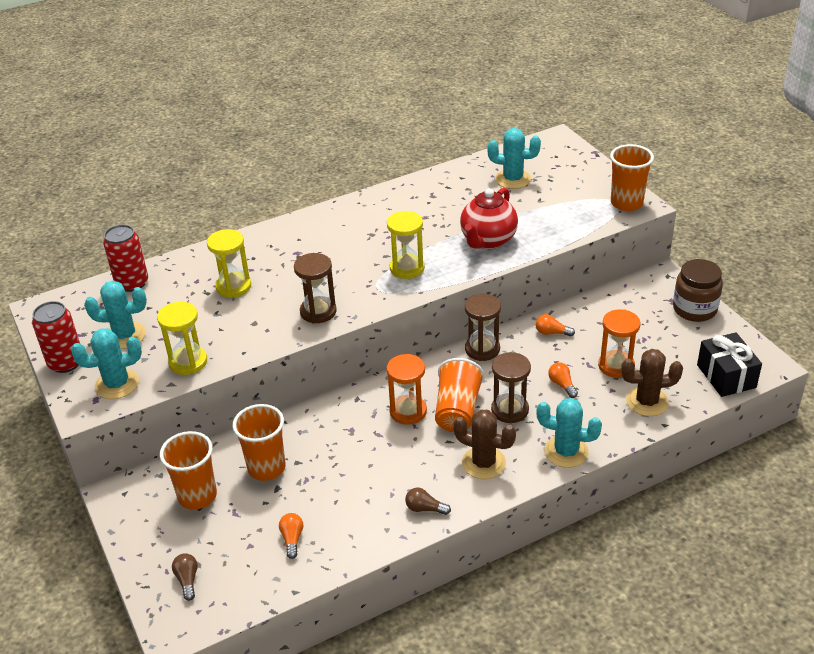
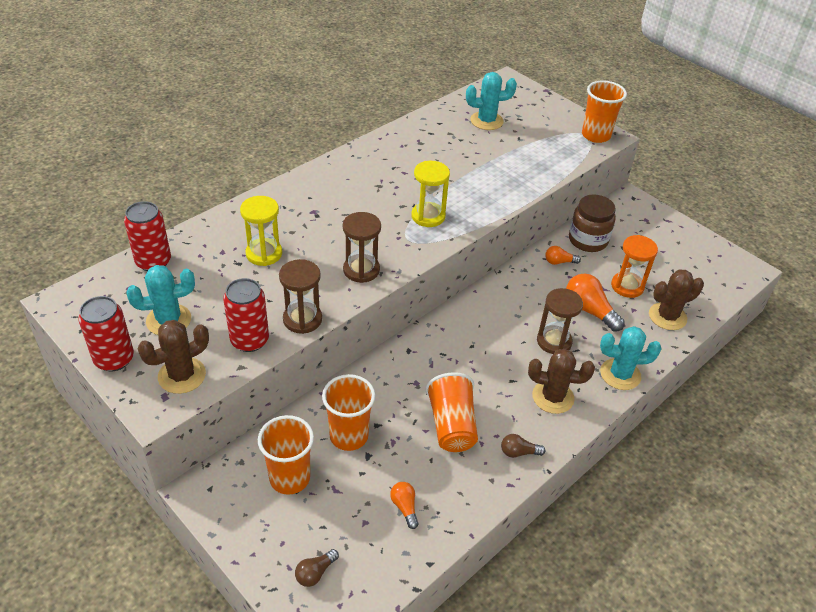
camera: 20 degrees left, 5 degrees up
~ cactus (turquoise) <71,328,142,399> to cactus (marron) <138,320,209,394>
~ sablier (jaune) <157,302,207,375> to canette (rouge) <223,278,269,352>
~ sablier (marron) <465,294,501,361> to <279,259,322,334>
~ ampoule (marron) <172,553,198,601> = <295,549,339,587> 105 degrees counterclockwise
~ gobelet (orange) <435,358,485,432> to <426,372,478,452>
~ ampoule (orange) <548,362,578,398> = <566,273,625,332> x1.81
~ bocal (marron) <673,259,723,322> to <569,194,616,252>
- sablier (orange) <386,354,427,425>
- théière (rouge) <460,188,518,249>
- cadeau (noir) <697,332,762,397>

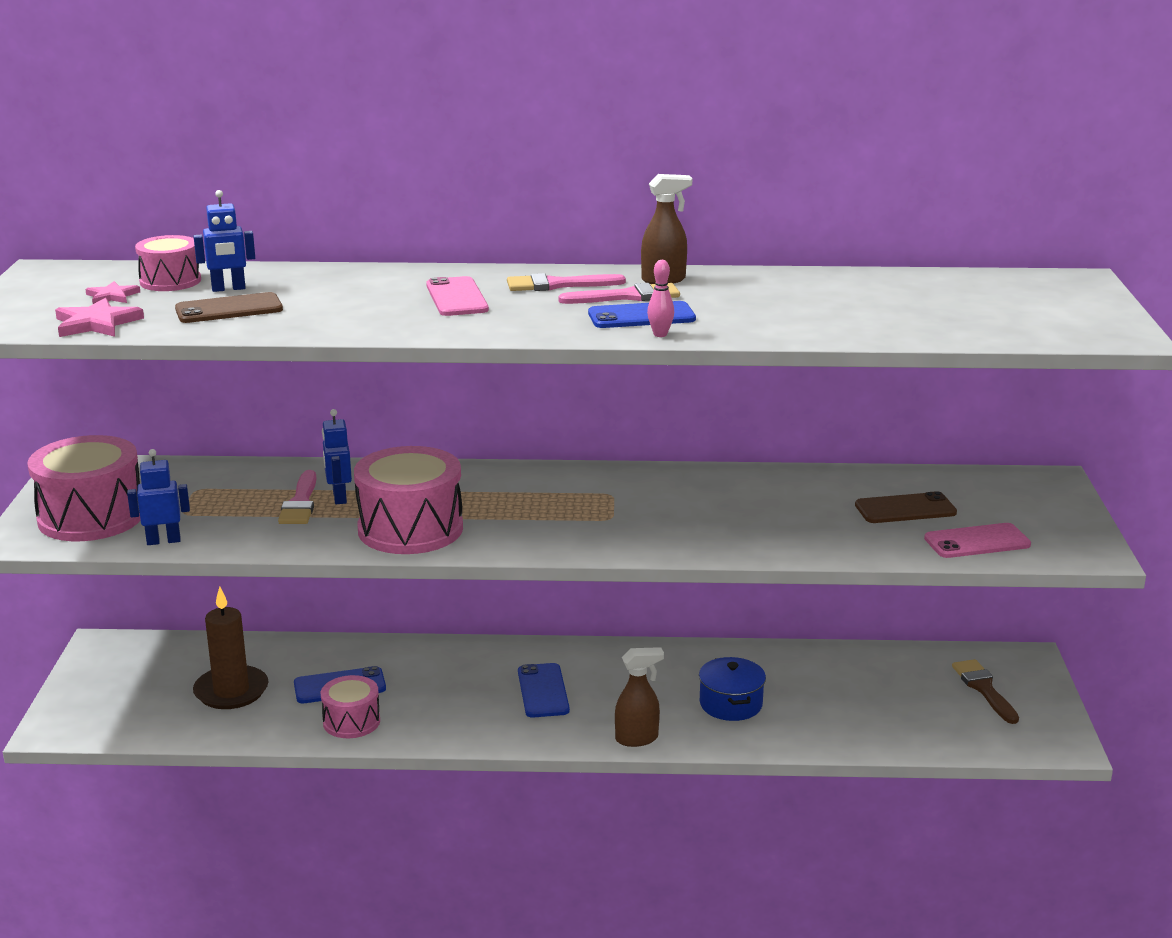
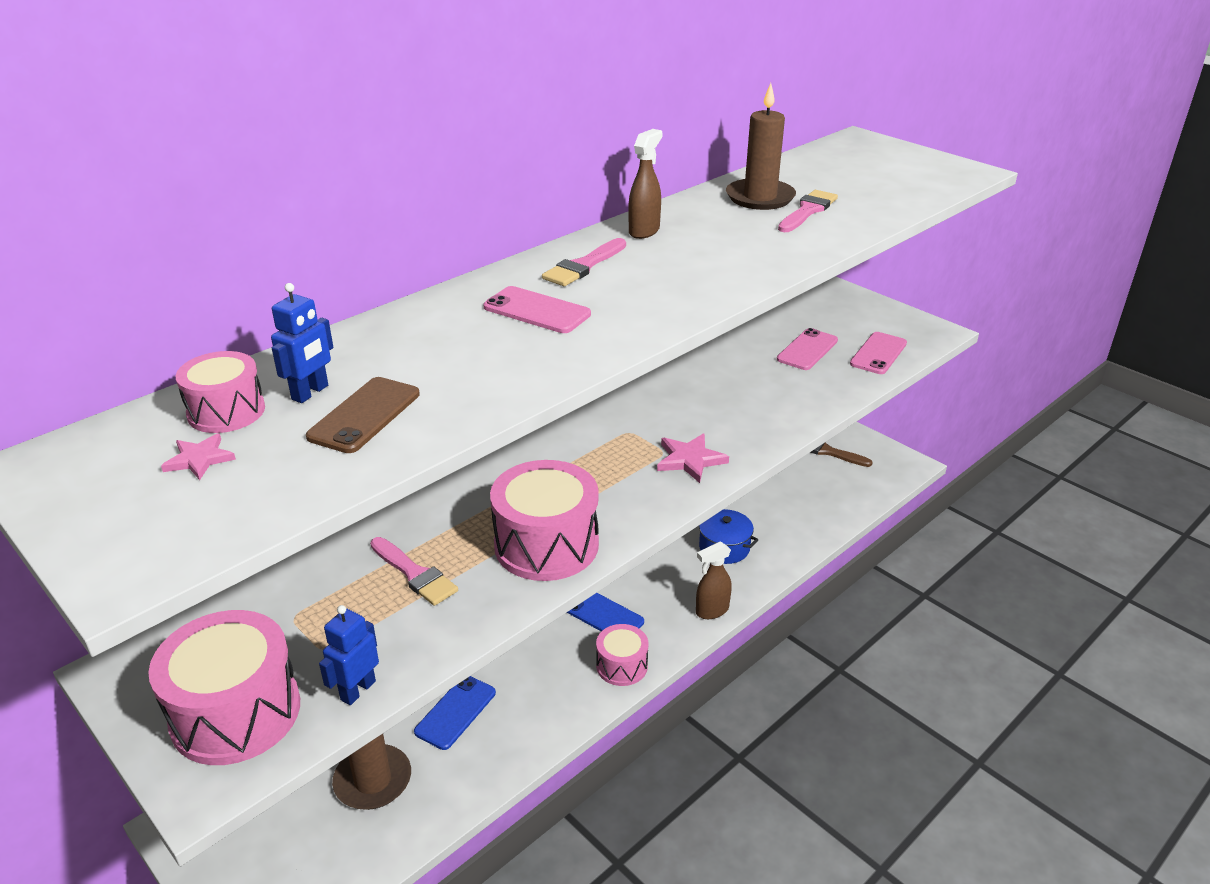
camera: 45 degrees left, 10 degrees up
~ tambour (rose) <321,675,380,738> to <596,624,648,686>
~ étoile (rose) <55,298,144,337> to <657,433,729,483>
~ vaporisateur (marron) <615,647,664,747> = <696,542,732,619> 150 degrees counterclockwise
+ bougie (marron) <726,83,796,210>
~ téléphone (marron) <855,491,957,523> to téléphone (rose) <777,328,838,370>
~ pinceau (rose) <558,283,680,304> to <778,190,838,232>
- robot (bleu) <322,409,352,504>
- téléphone (bleu) <588,301,696,328>
- quille (rose) <647,260,674,337>

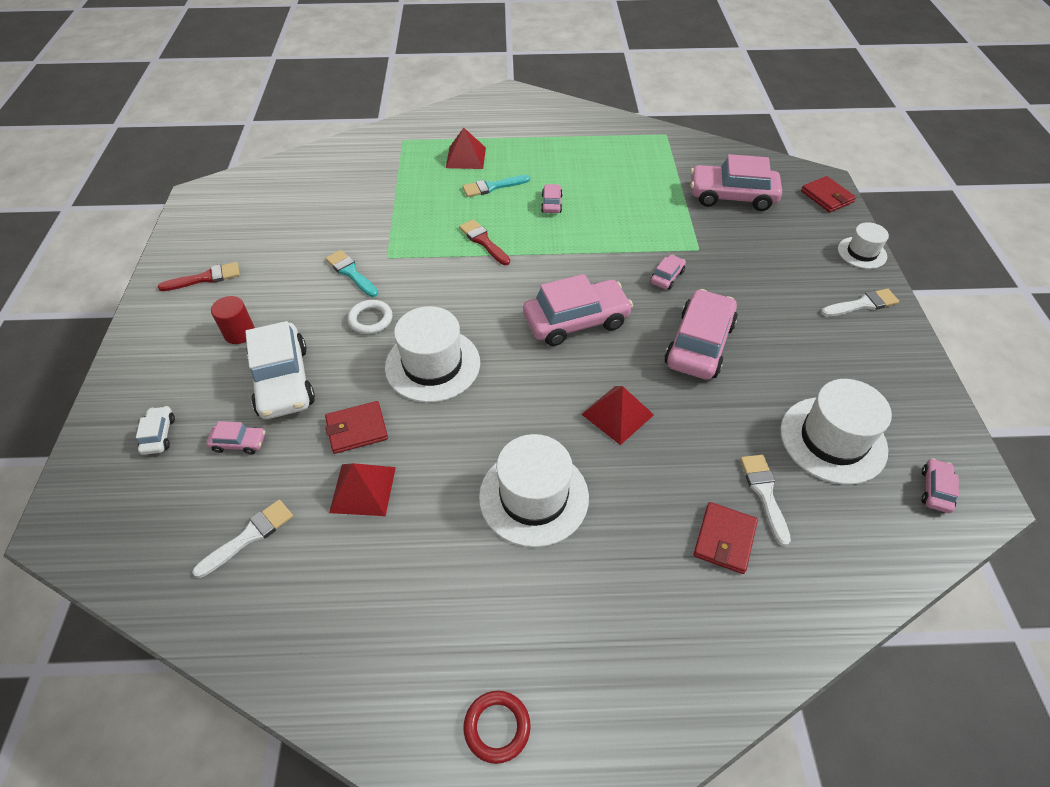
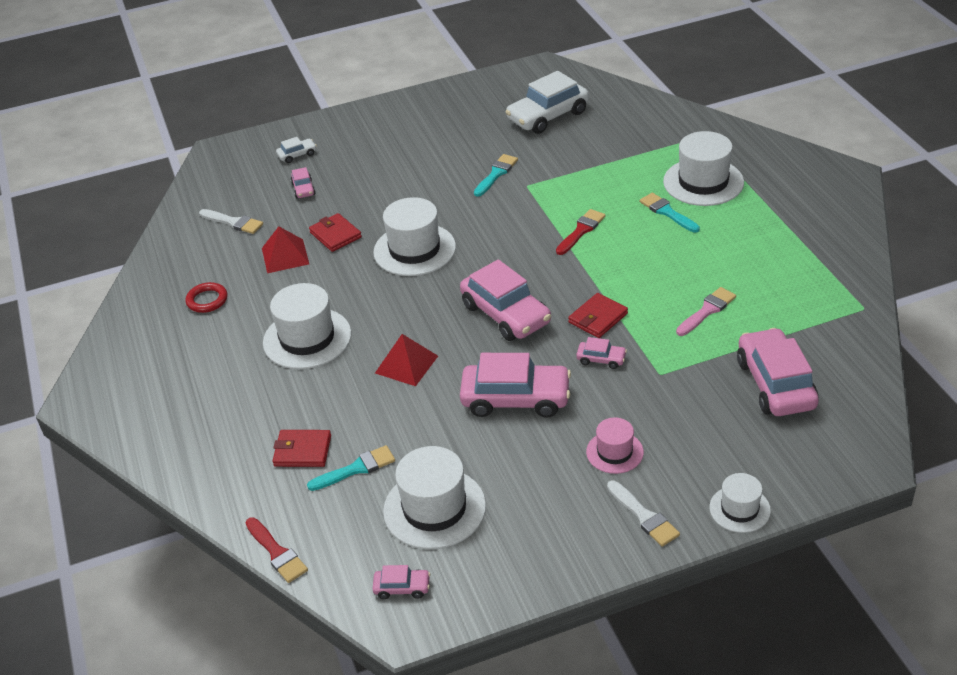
camera: 75 degrees right, 10 degrees down
~ anneau (rouge) <464,691,531,764> to <186,282,228,313>
~ pinceau (rouge) <158,262,240,291> to <245,517,308,583>
~ pinceau (blanc) <740,455,791,546> to pinceau (turquoise) <307,445,395,491>
~ voiture (blanc) <245,321,315,419> to <506,71,589,134>
~ portefeuille (rouge) <801,176,856,212> to <568,293,628,338>
+ chapeau (rose) <586,418,644,474>
~ pyramide (rouge) <446,128,486,169> to chapeau (blanc) <663,131,744,206>
+ pinceau (rose) <676,287,736,336>
- cylindre (rouge) <211,296,255,344>
- anneau (blanc) <348,300,392,334>
- voiture (rose) <541,184,563,213>

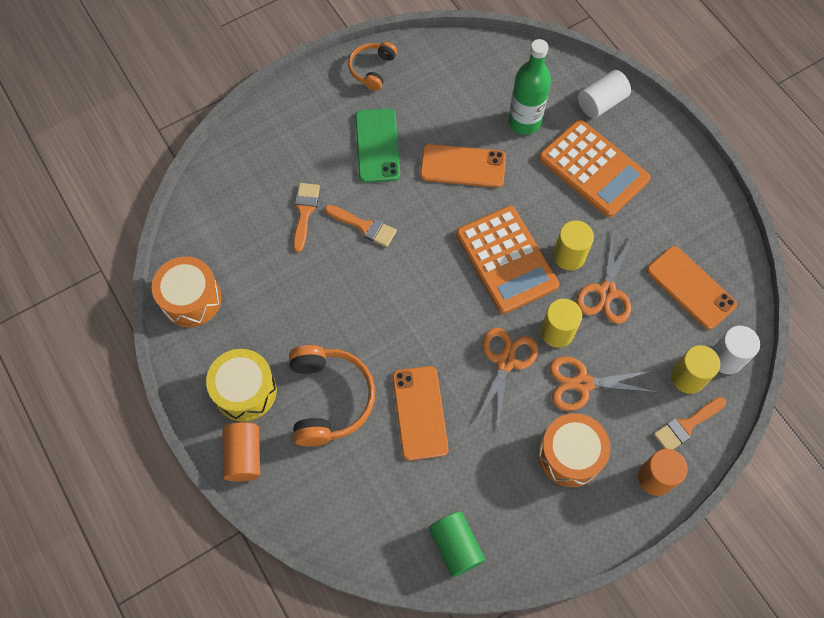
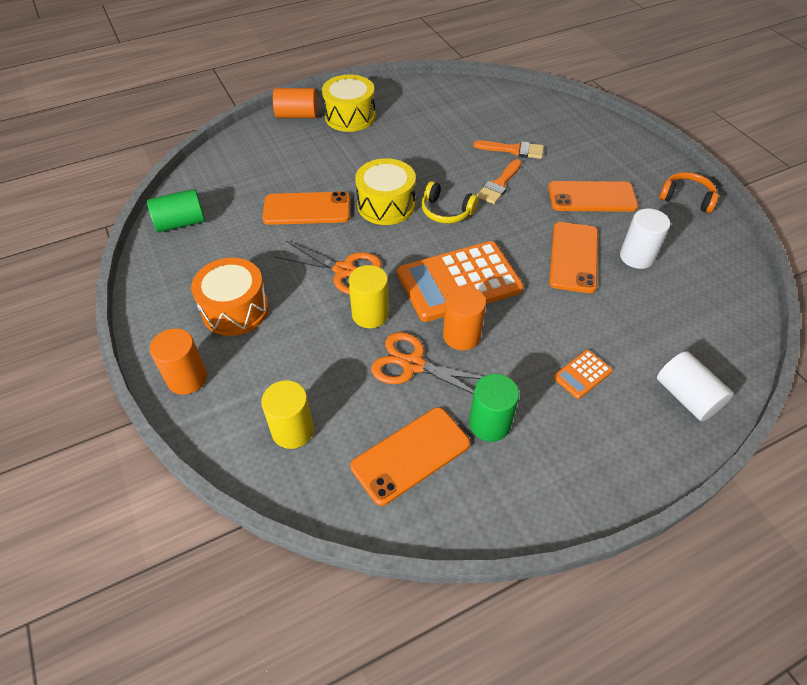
camera: 95 degrees right, 15 degrees down
+ tambour (jaune) <355,158,416,225>
+ casque audio (jaune) <421,181,478,223>
~ cylindre (jaune) <553,220,594,271> to cylindre (orange) <443,286,486,350>
+ cylindre (vert) <469,374,519,442>
~ téléphone (vert) <355,108,400,183> to téléphone (orange) <548,181,638,212>
~ calculatrice (orange) <539,119,651,218> = <553,350,613,399> x0.43
~ cylindre (blanc) <712,326,760,374> to <620,208,670,269>
- tambour (orange) <152,256,222,327>
- casque audio (orange) <289,345,375,447>
- bouteille (vert) <508,39,551,135>
- ciseaux (orange) <549,356,655,411>
- pinceau (orange) <653,397,726,450>

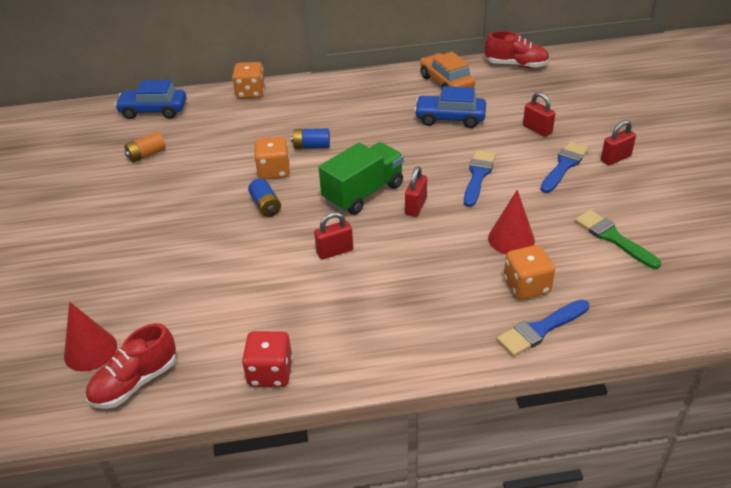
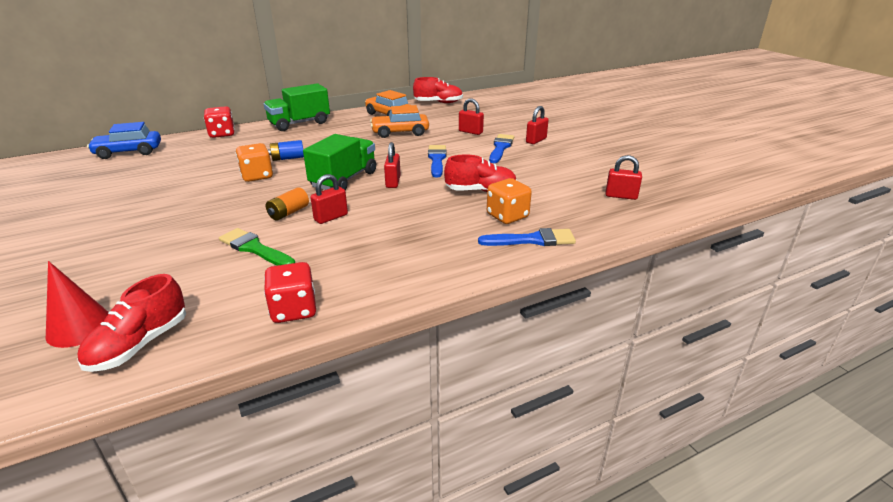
camera: 20 degrees left, 10 degrees down
~ dé (orange) <232,62,265,99> to dé (rouge) <204,106,235,138>
~ pinceau (vert) <575,210,661,269> to <219,228,295,266>
+ camion (vert) <264,83,330,131>
~ pile (orange) <124,132,166,163> to <266,187,309,221>
~ voiture (bleu) <414,86,486,128> to voiture (orange) <370,105,429,138>
~ cône (rouge) <488,190,535,254> to chaussure (rouge) <444,154,516,192>
~ pinceau (bleu) <497,299,589,356> = <478,228,576,246> 135 degrees counterclockwise
+ cadenas (rouge) <606,155,642,200>
- pile (bleu) <248,178,281,217>

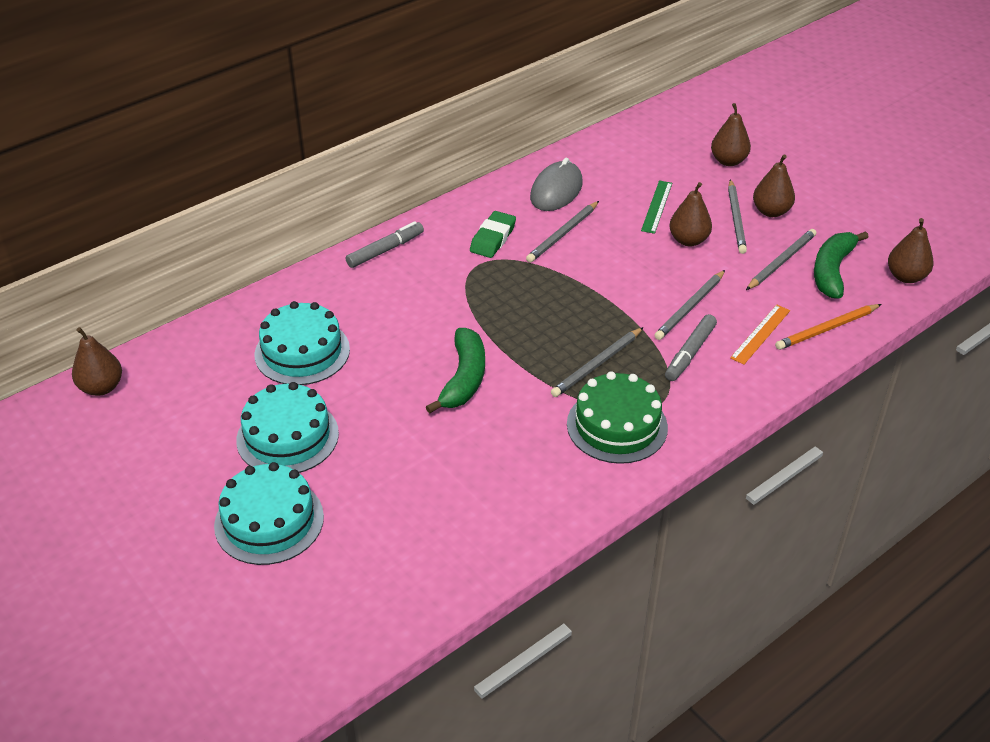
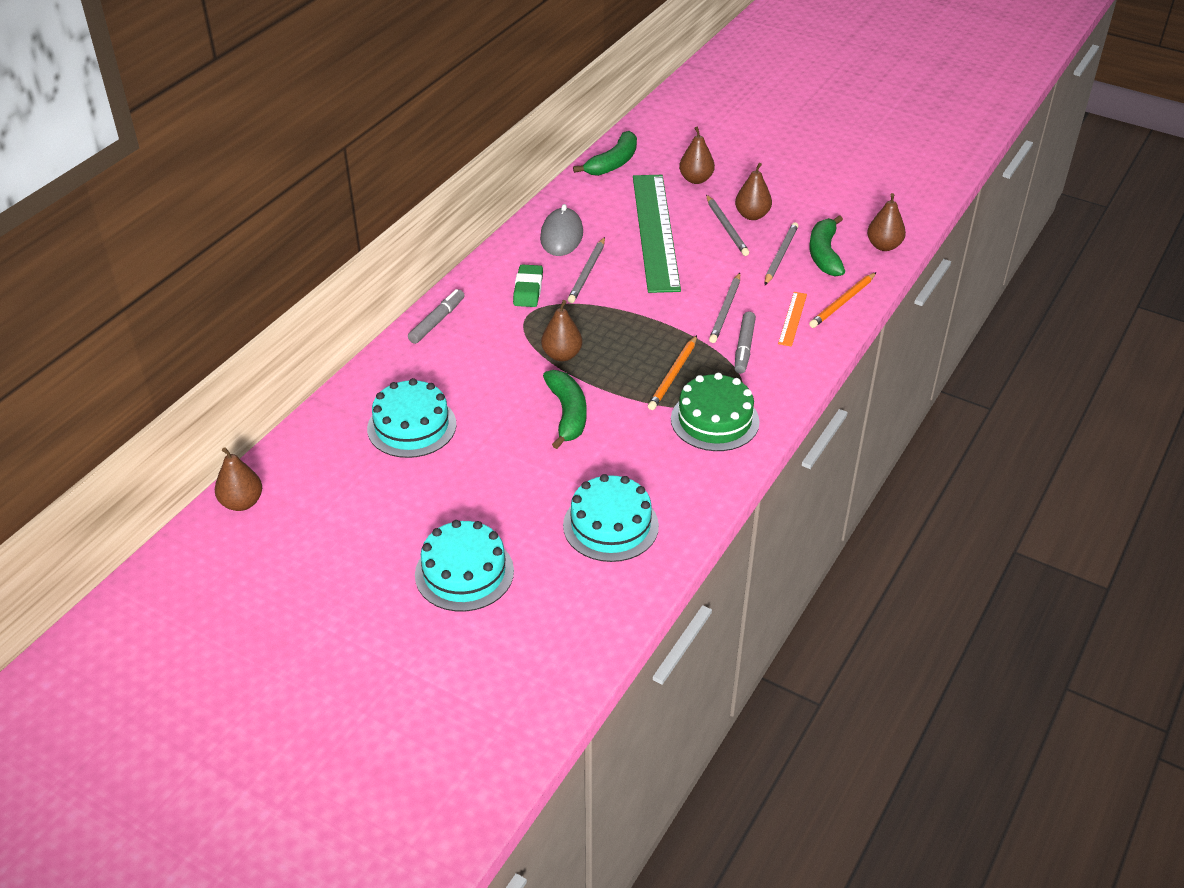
camera: 20 degrees left, 0 degrees up
~ poire (marron) <669,182,712,247> to <541,300,582,361>
~ gâteau (turquoise) <236,382,339,473> to <563,474,659,562>
+ banane (vert) <573,131,637,176>
~ règle (vert) <641,180,672,234> = <633,175,681,293> x2.49
~ crayon (gris) <551,327,643,397> to crayon (orange) <648,335,697,410>

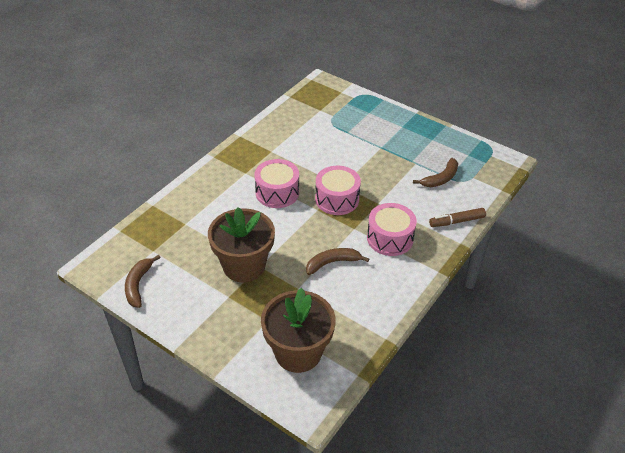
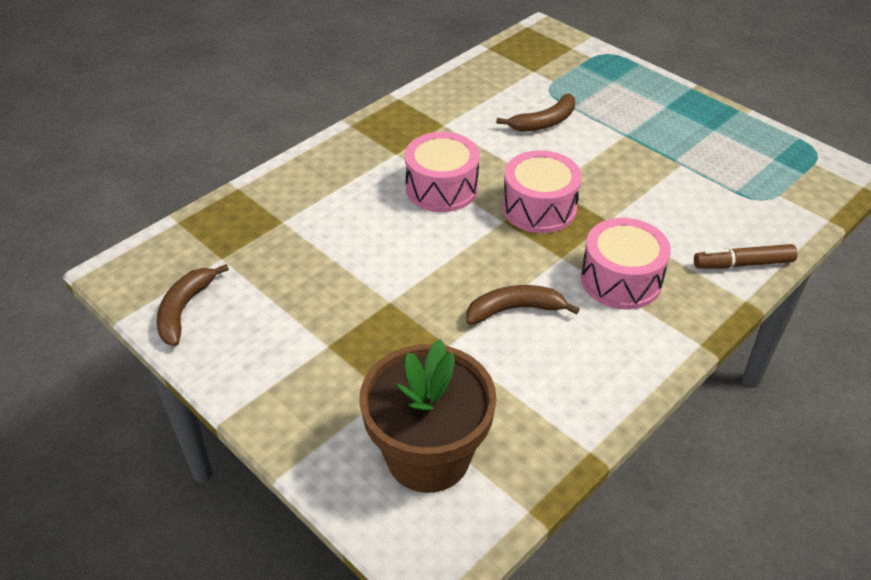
camera: 10 degrees right, 0 degrees up
~ banane (marron) <413,158,458,187> to <496,94,575,132>
- pot de fleurs (marron) <208,207,275,282>

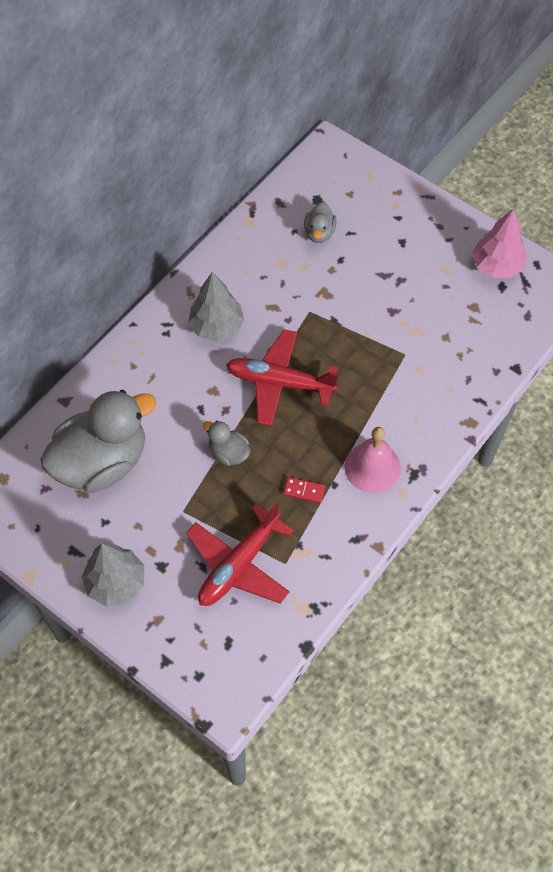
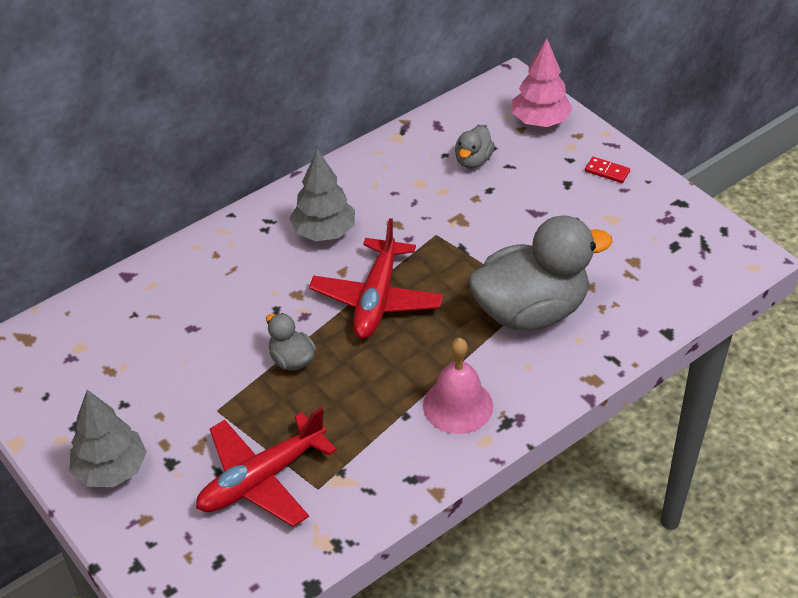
camera: 15 degrees right, 15 degrees down
~ avion (rouge) <226,329,338,426> = <309,218,443,339> 105 degrees counterclockwise
~ canard (gris) <40,390,157,493> to <468,215,613,331>
~ arbre (rose) <472,208,527,278> to <512,38,573,127>
~ domino (rouge) <283,477,325,503> to <585,157,630,183>

